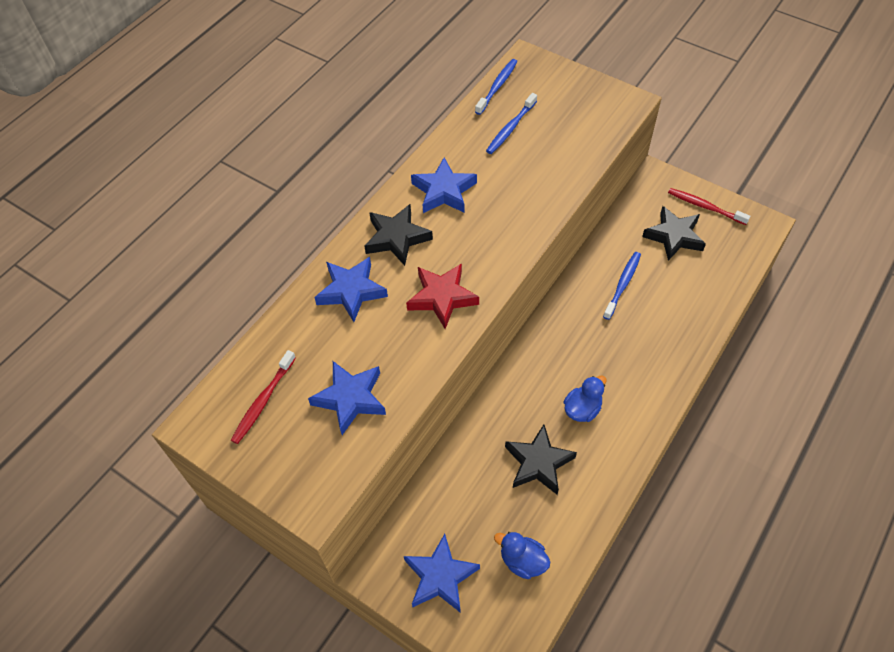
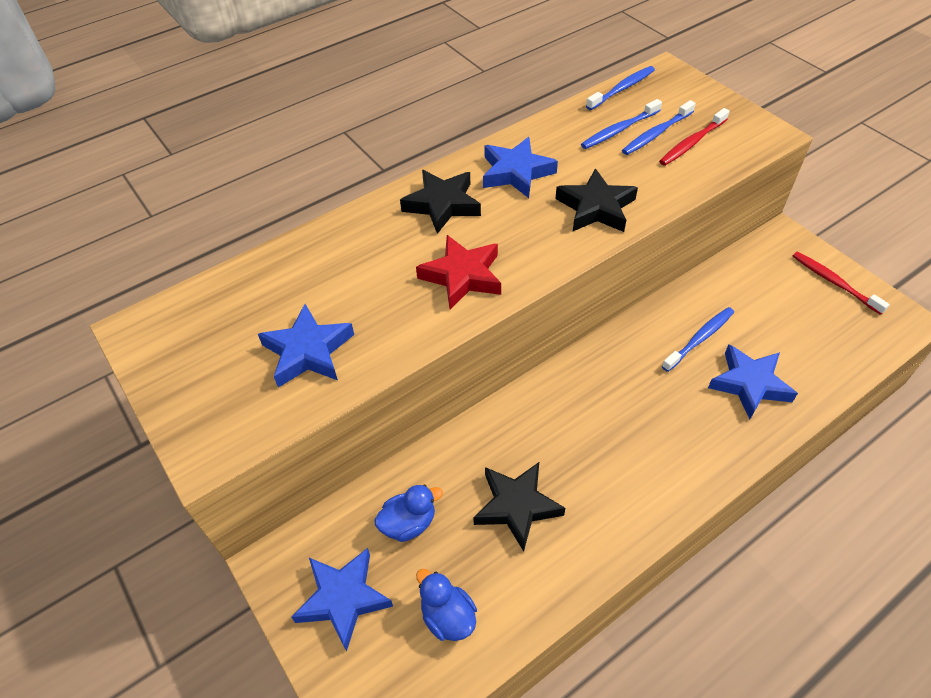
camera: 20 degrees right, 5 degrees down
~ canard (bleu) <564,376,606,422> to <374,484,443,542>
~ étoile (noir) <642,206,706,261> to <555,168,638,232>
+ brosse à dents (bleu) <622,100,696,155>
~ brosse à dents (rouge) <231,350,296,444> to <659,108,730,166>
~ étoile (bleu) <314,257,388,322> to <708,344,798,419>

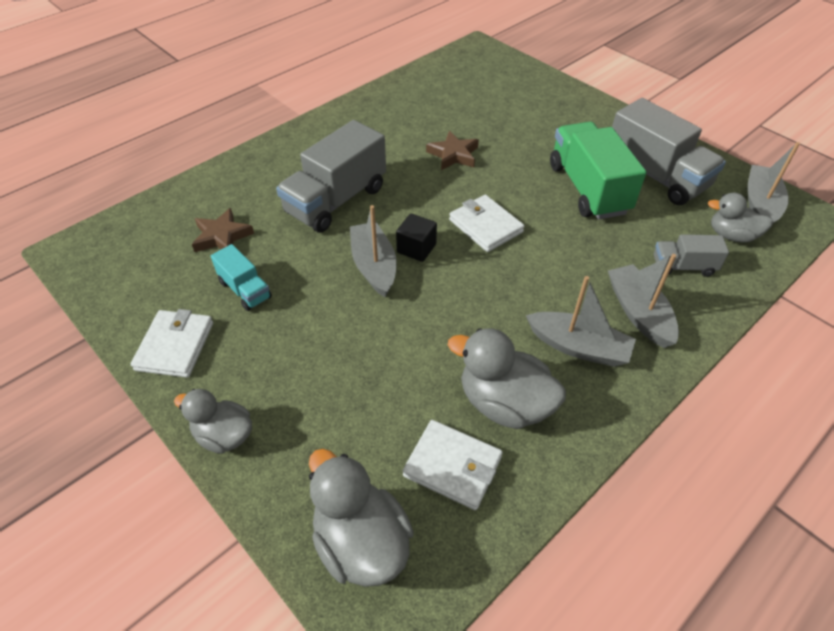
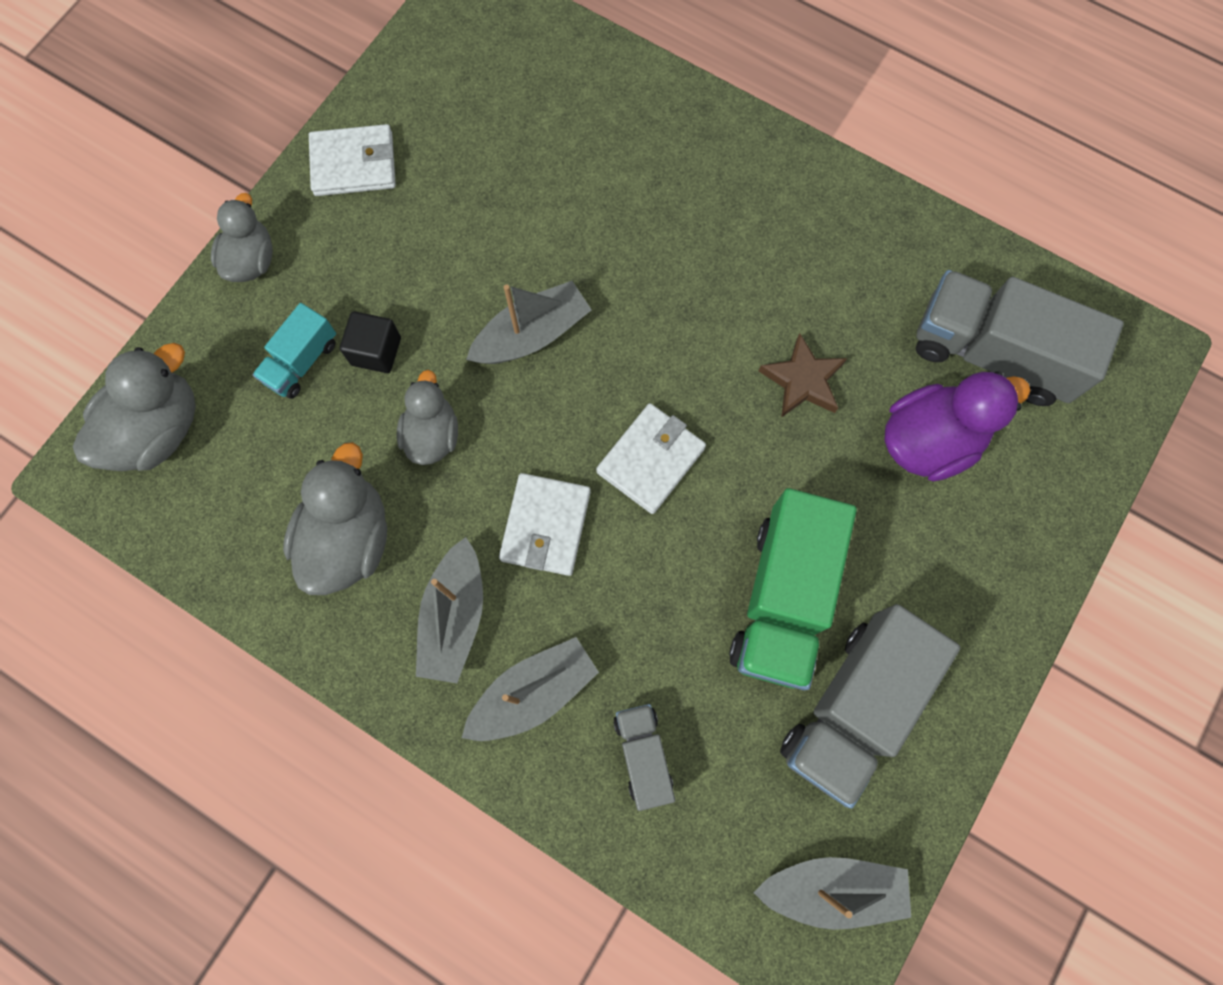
camera: 75 degrees right, 25 degrees up
~ camion (turquoise) <211,244,272,311> to <253,303,336,399>
~ cube (noir) <396,214,437,262> to <340,311,401,373>
~ canard (gris) <708,193,773,243> to <396,370,458,465>
~ portefeuille (blanc) <403,420,503,510> to <499,473,591,576>
~ camion (vert) <550,122,646,219> = <729,488,857,690> 135 degrees clockwise
+ canard (violet) <884,371,1031,482>
~ camion (gris) <276,120,386,233> to <916,270,1124,406>
- étoile (marron) <192,208,254,252>

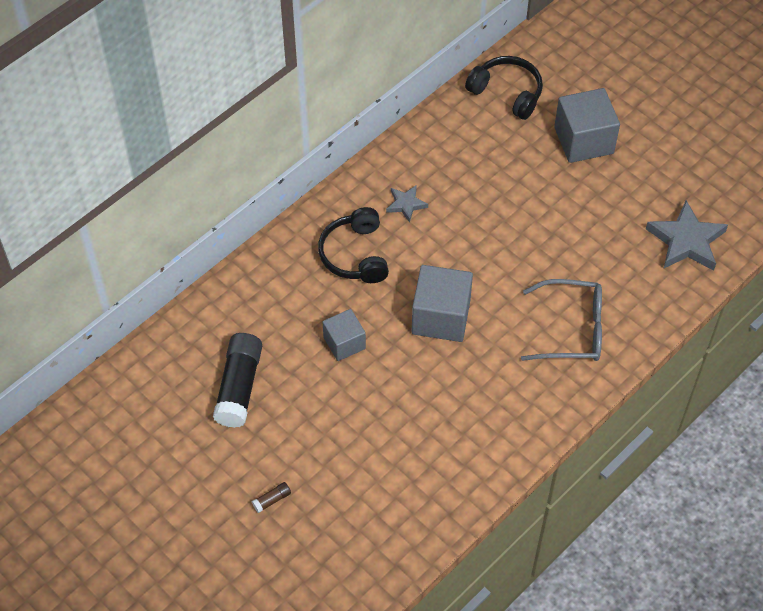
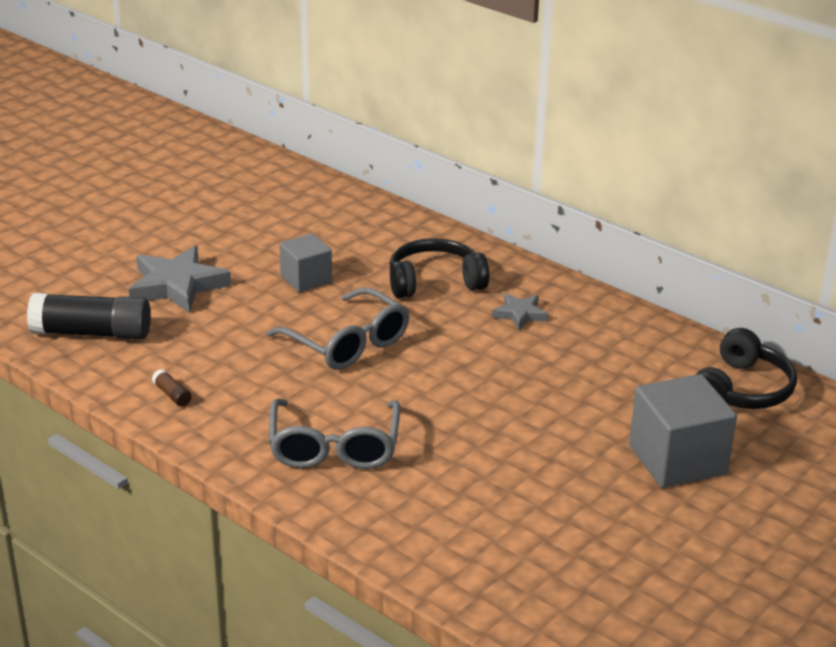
camera: 85 degrees right, 25 degrees down
~ bâton de colle (noir) <213,333,262,428> to <27,293,151,339>
~ étoile (gris) <646,200,728,271> to <129,246,231,313>
~ bâton de colle (marron) <252,482,291,513> to <152,369,191,407>
~ cube (gris) <412,265,473,342> to lunettes (gris) <266,287,410,370>

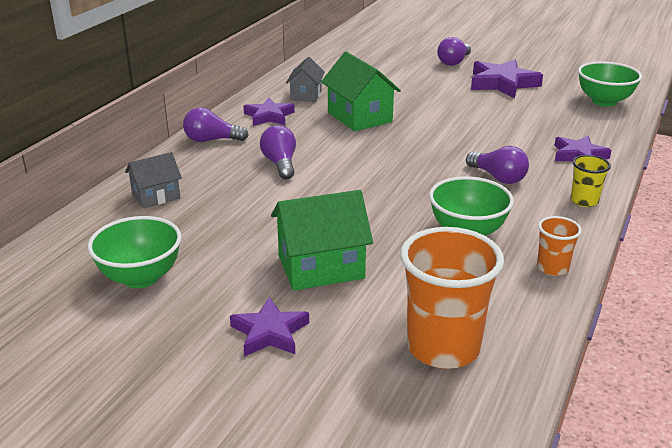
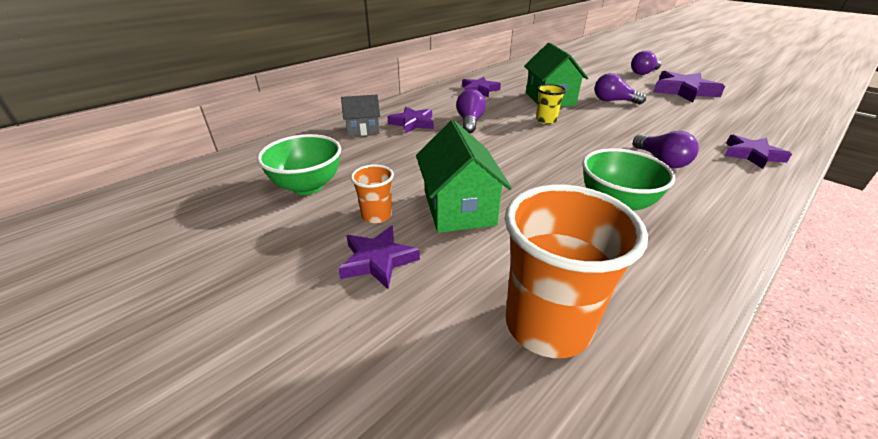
camera: 20 degrees right, 5 degrees up
~ gobelet (orange) <537,216,582,276> to <351,165,394,224>
+ étoile (violet) <388,107,434,134>
~ maison (vert) <271,190,373,291> = <416,120,512,233> 75 degrees clockwise
~ gobelet (jaune) <571,155,611,207> to <536,84,566,124>
~ ampoule (violet) <183,107,249,142> to <595,73,646,105>
- maison (gris) <286,57,325,102>
- bol (vert) <578,61,642,107>

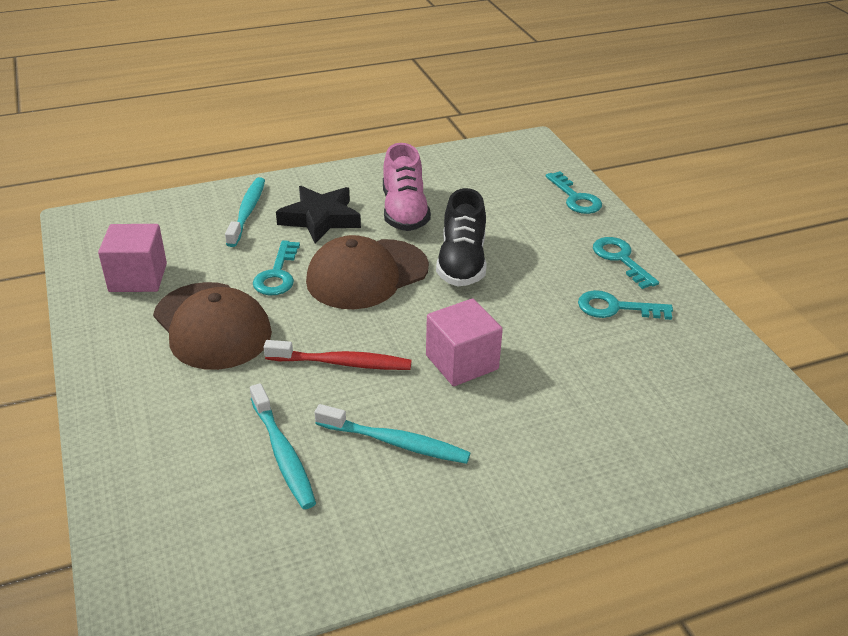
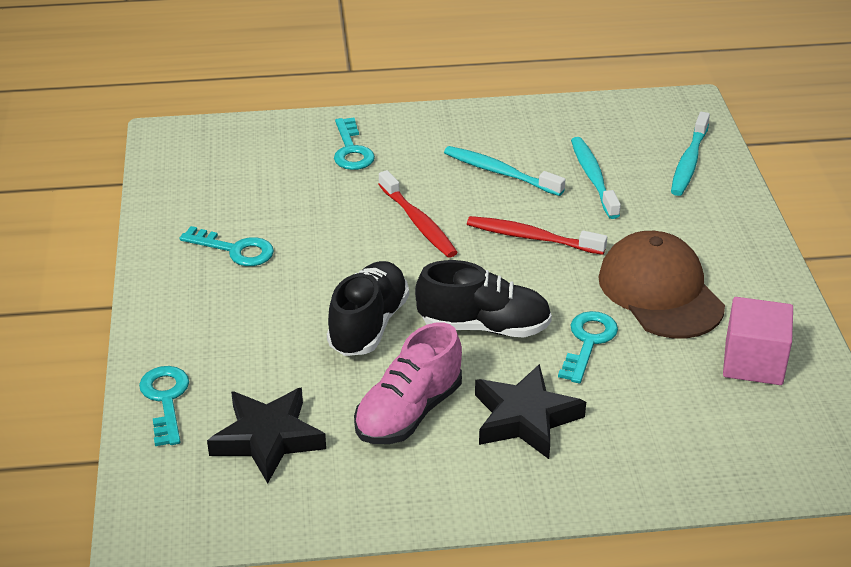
camera: 165 degrees left, 0 degrees up
+ étoile (noir) <207,387,326,484>
~ clé (turquoise) <593,237,659,289> to <334,118,375,170>
~ chaussure (rose) <383,143,431,231> = <354,322,462,444> 150 degrees counterclockwise
~ cube (rose) <426,298,503,386> to brosse à dents (rouge) <378,170,458,258>
~ casquette (marron) <306,235,429,309> to chaussure (noir) <415,260,552,338>
~ brosse à dents (turquoise) <225,177,265,247> to <671,112,710,196>

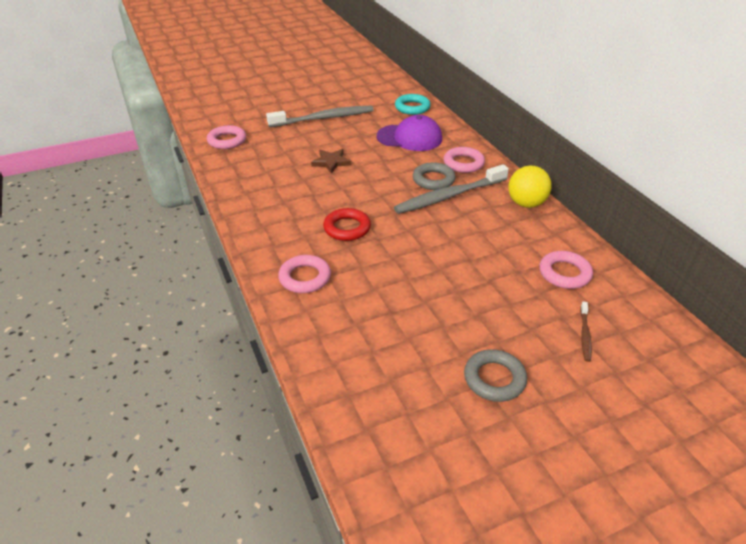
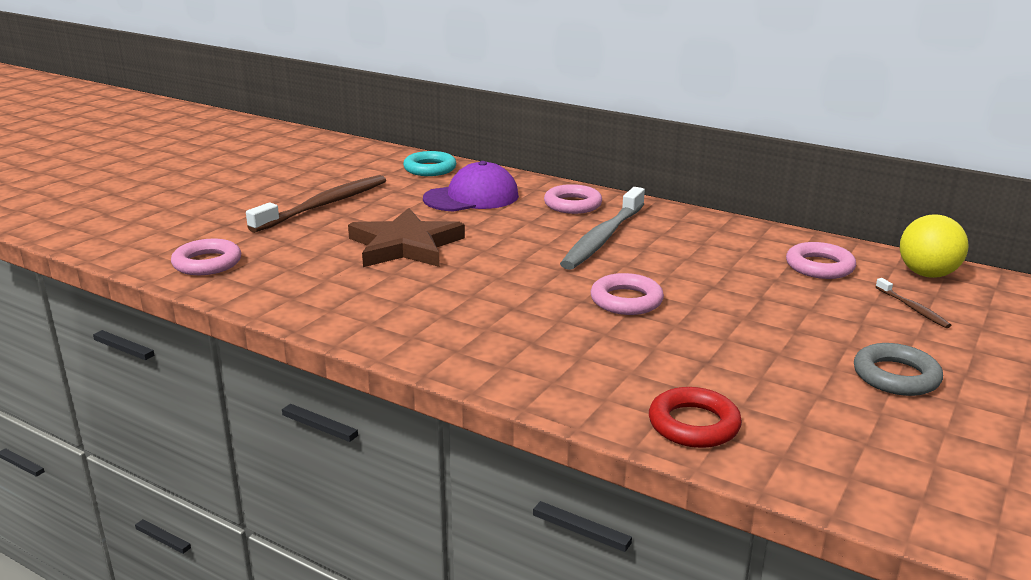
camera: 35 degrees left, 15 degrees down
~ brosse à dents (gris) <266,106,374,127> to brosse à dents (marron) <246,175,386,233>
~ étoile (marron) <311,149,351,174> = <348,208,465,267> x1.88
~ anneau (rose) <278,255,331,293> to <590,273,664,315>
~ anneau (rouge) <323,208,371,241> to <649,387,742,448>
~ balle (jaune) <508,166,552,208> to <900,214,969,278>
- anneau (gris) <413,162,456,190>

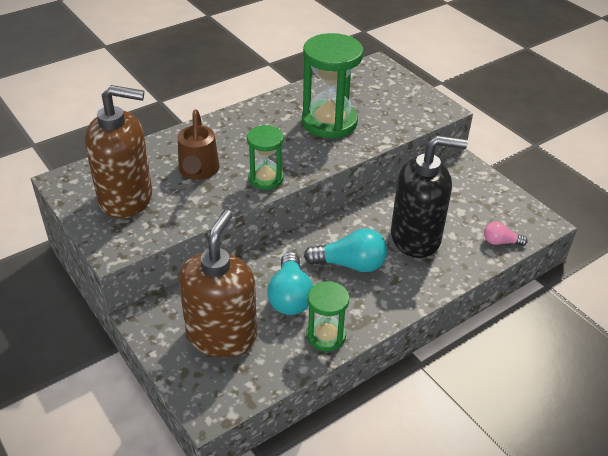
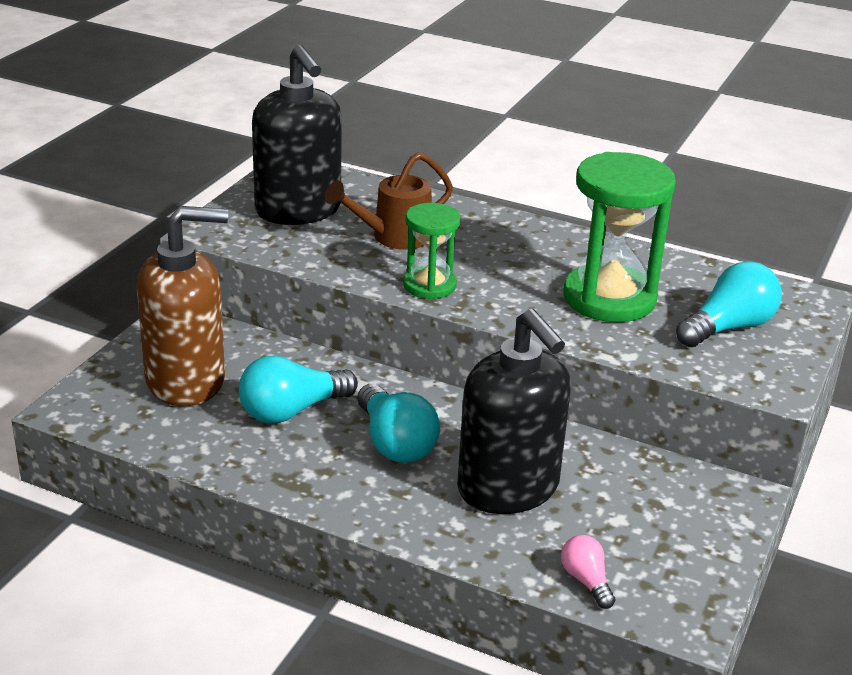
camera: 60 degrees right, 10 degrees down
~ distributeur de savon (marron) <85,85,152,219> to distributeur de savon (noir) <252,45,342,225>
+ ampoule (turquoise) <676,261,782,347>
- sablier (vert) <306,281,349,351>

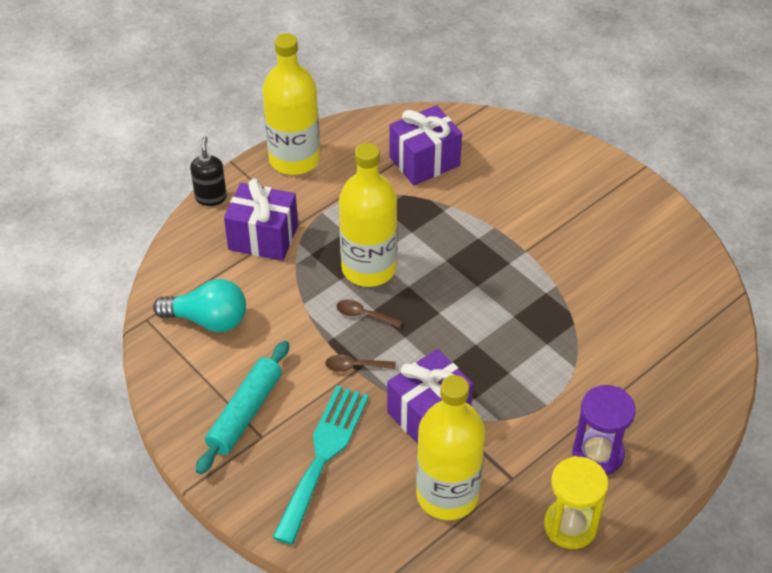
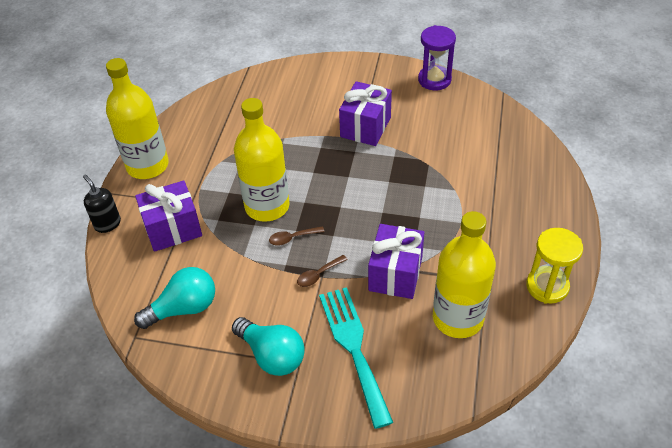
camera: 35 degrees left, 0 degrees up
~ rouleau à pâtisserie (turquoise) <196,341,289,474> to ampoule (turquoise) <232,317,305,376>
~ cadeau (violet) <390,105,462,185> to <339,81,392,146>
~ sablier (violet) <572,385,636,475> to <418,25,456,90>

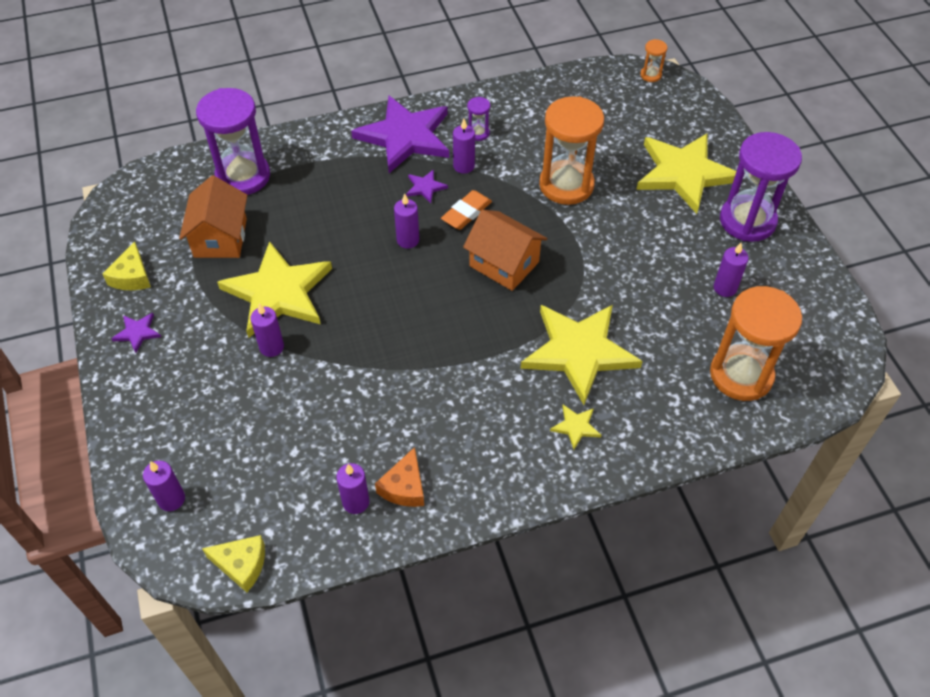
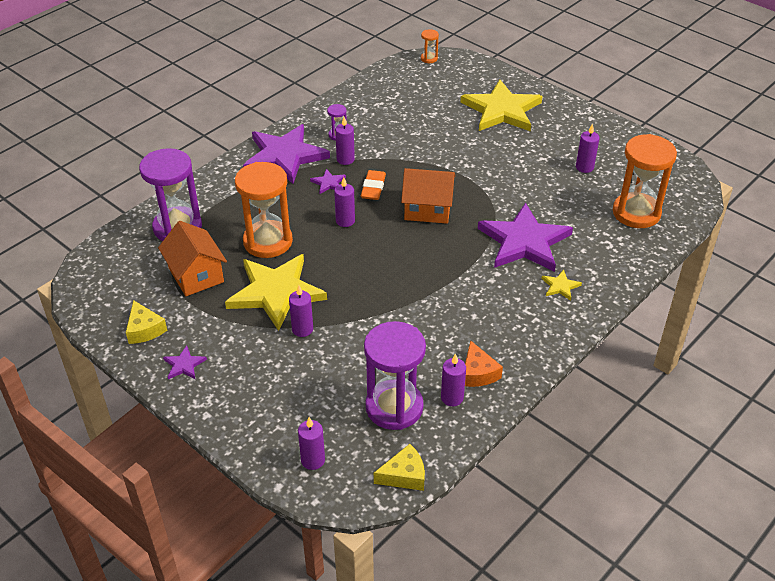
camera: 30 degrees left, 10 degrees down
~ sablier (orange) <539,96,604,205> to <235,162,293,258>
~ sablier (violet) <720,132,802,242> to <364,321,426,430>
~ étoile (jaune) <521,305,643,405> to étoile (violet) <478,202,573,272>

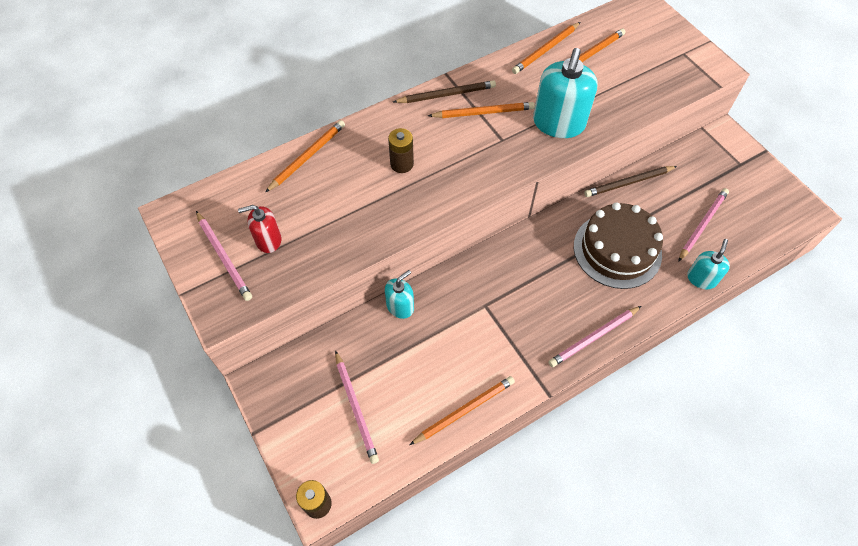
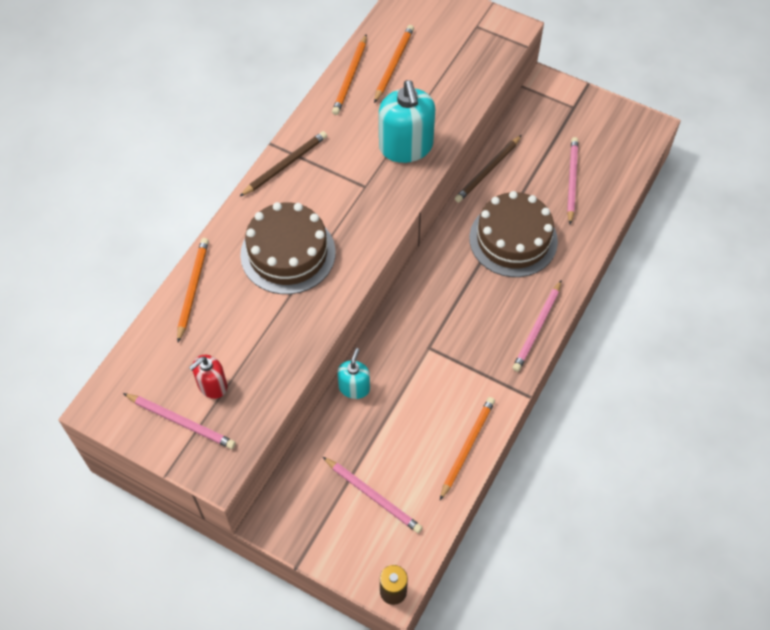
camera: 30 degrees left, 0 degrees up
~ pile (marron) <388,128,414,173> to gâteau (marron) <240,202,336,294>
- crayon (orange) <428,102,535,118>
- distributeur de savon (turquoise) <687,239,730,289>

